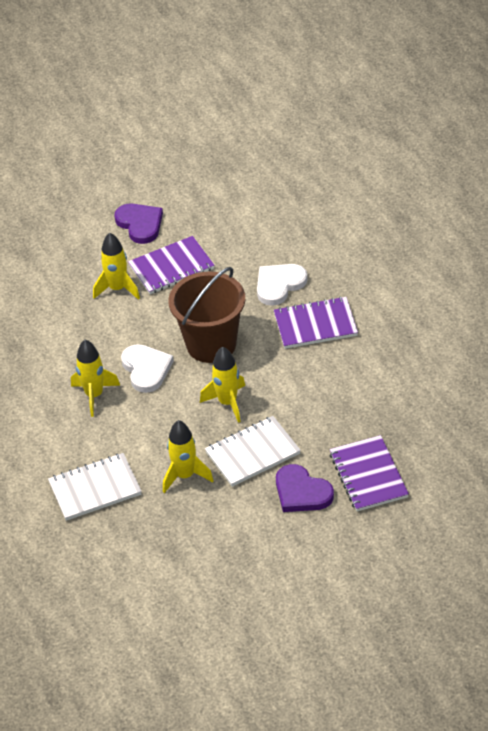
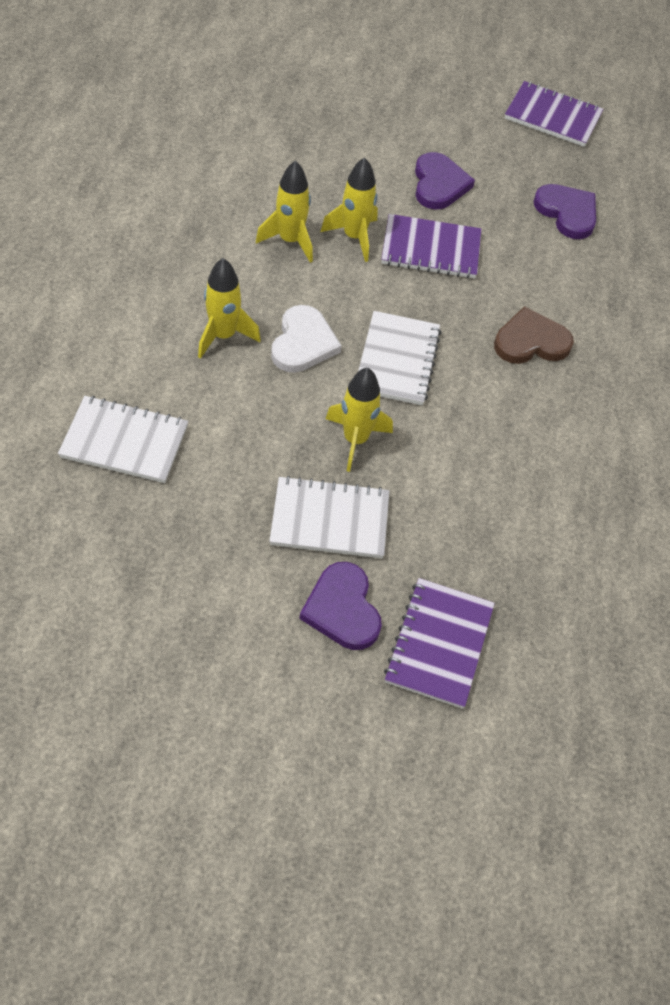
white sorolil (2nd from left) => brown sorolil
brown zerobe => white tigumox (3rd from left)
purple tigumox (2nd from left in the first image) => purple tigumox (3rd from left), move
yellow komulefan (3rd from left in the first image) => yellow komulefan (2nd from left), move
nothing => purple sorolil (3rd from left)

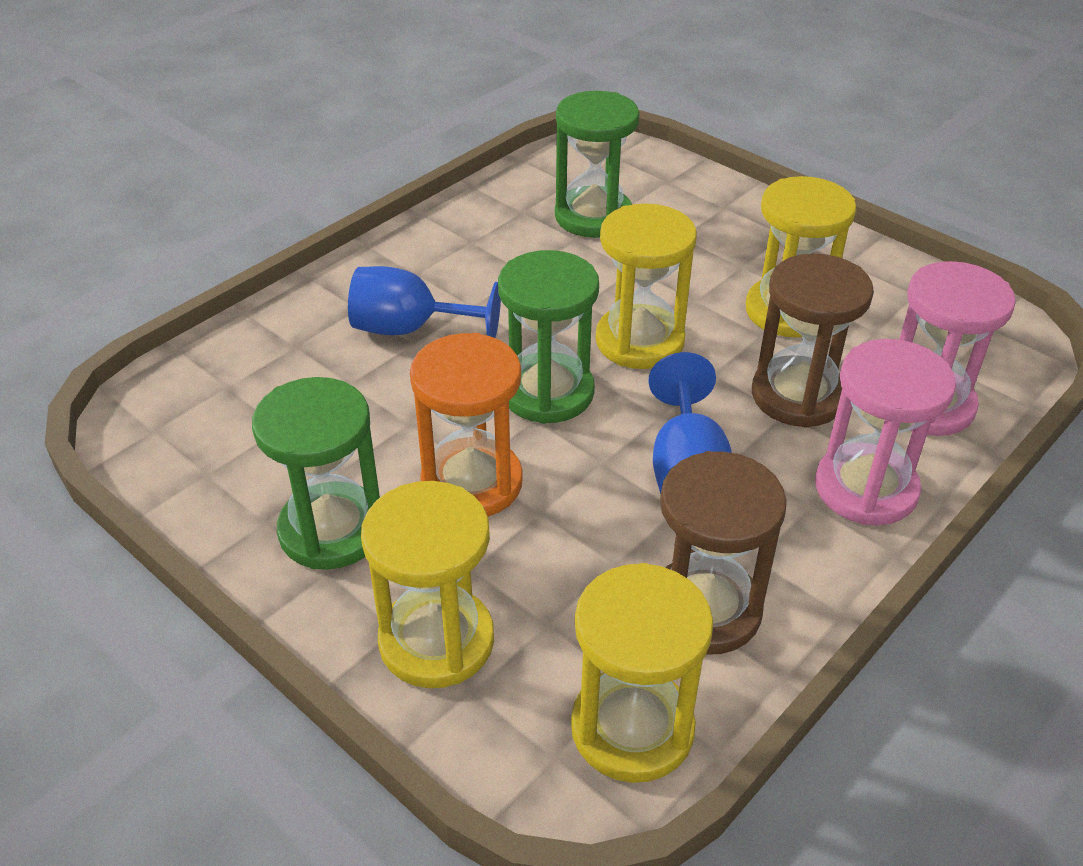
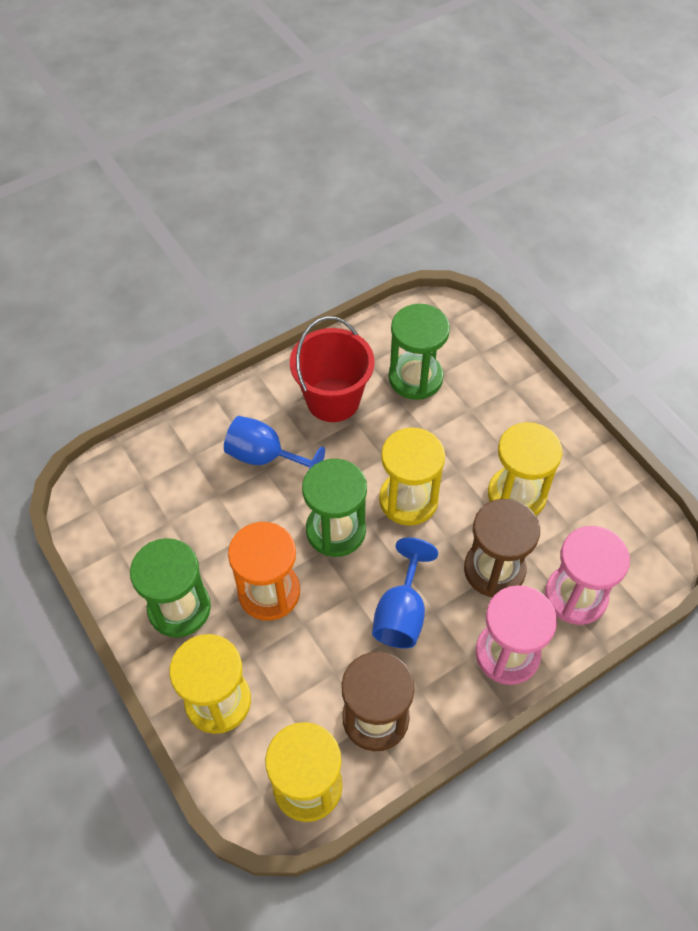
nothing => red zerobe

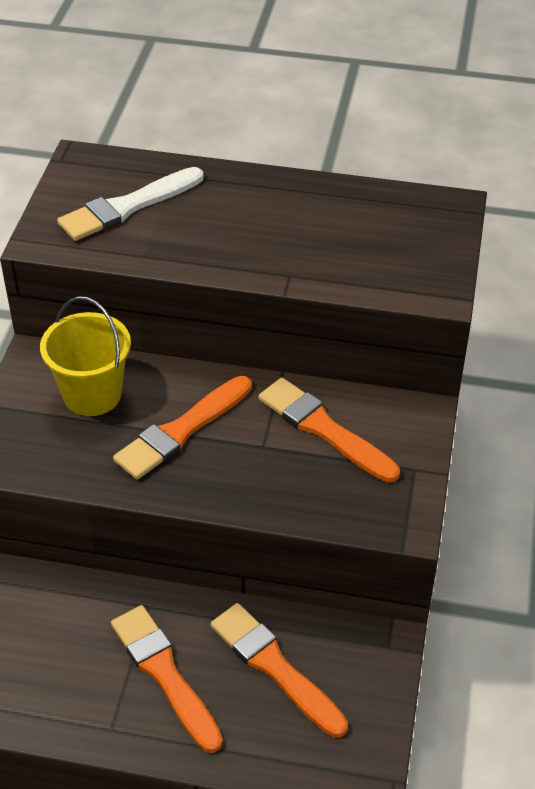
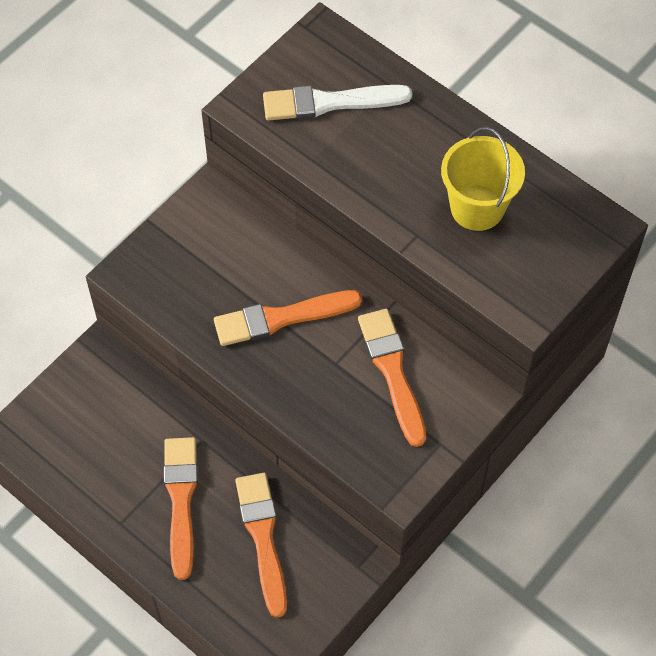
yellow zerobe, move

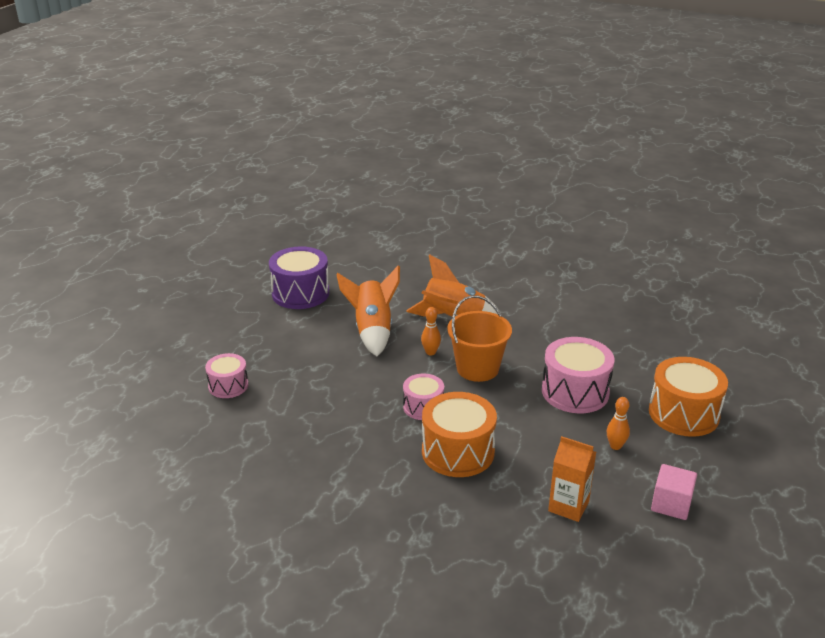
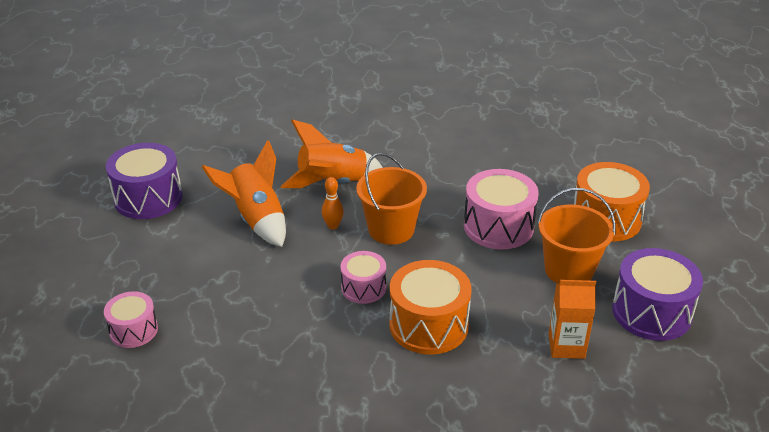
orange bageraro (2nd from left) => orange zerobe (2nd from left)
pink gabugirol => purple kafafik (2nd from left)

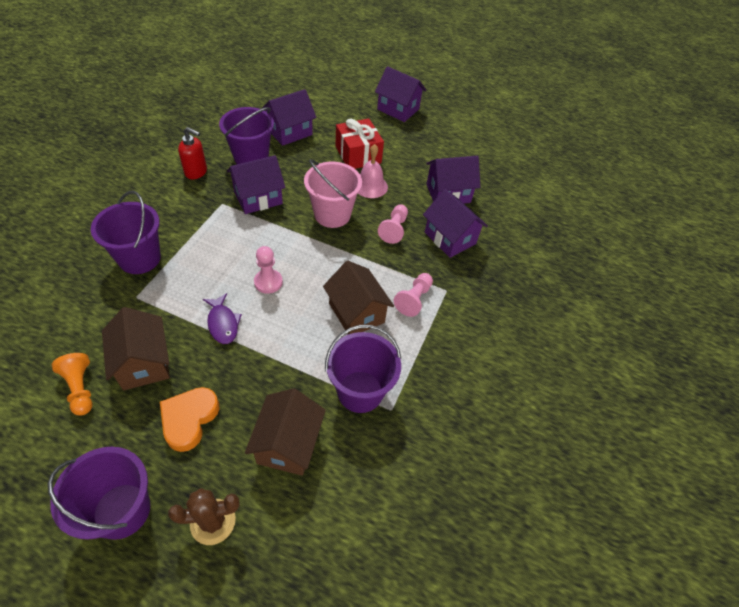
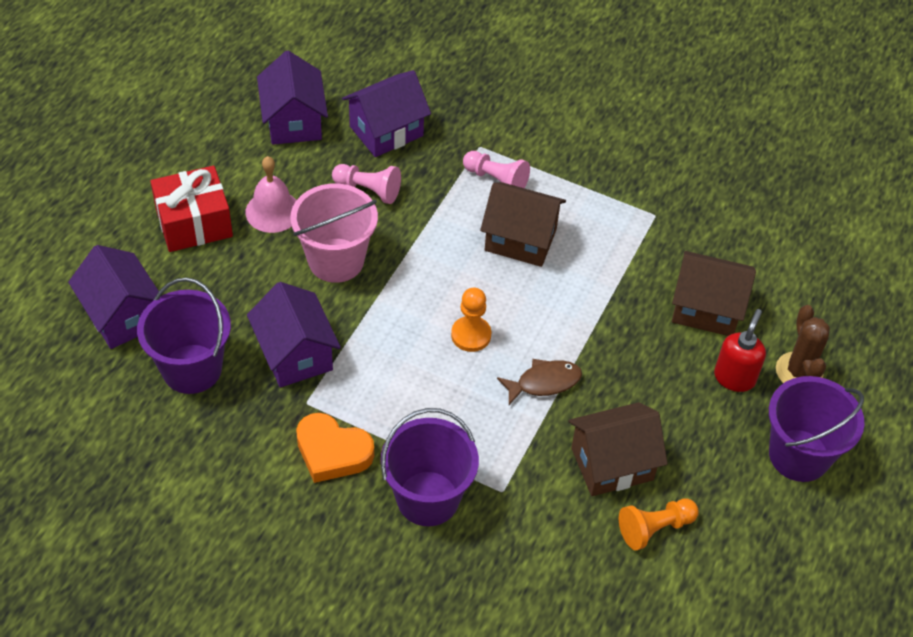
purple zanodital (3rd from left) => nothing
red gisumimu, move
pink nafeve (1st from left) => orange nafeve (1st from left)
brown zanodital (3rd from left in the first image) => brown zanodital (1st from left), 45 degrees clockwise
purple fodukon => brown fodukon
purple zerobe (4th from left) => nothing
orange sorolil, move

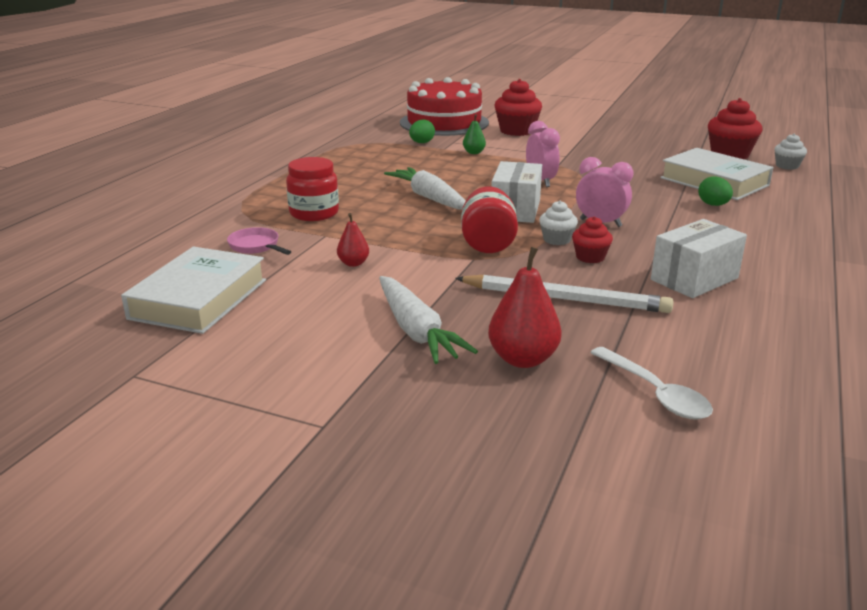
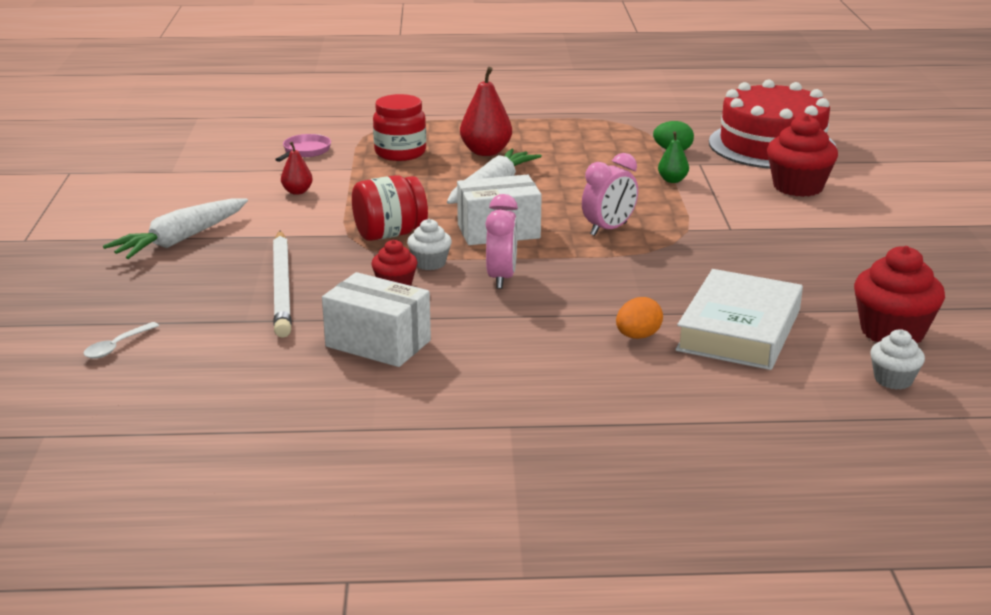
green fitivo (2nd from left) => orange fitivo
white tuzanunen (1st from left) => nothing
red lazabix (2nd from left), move
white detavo, x0.63

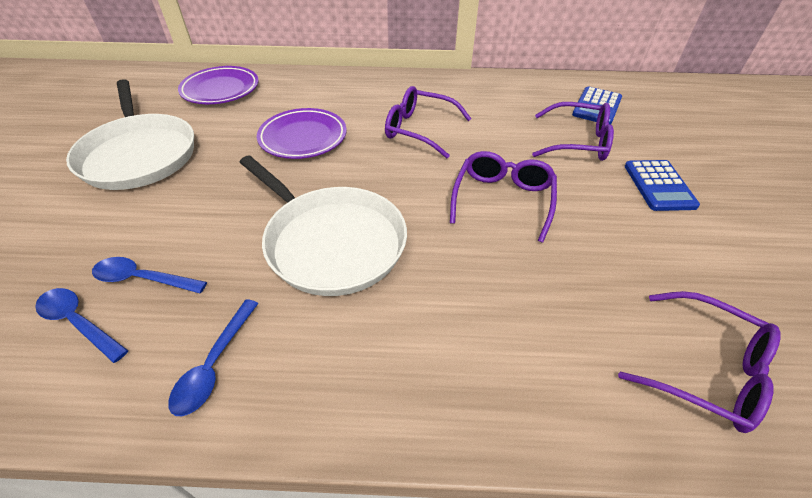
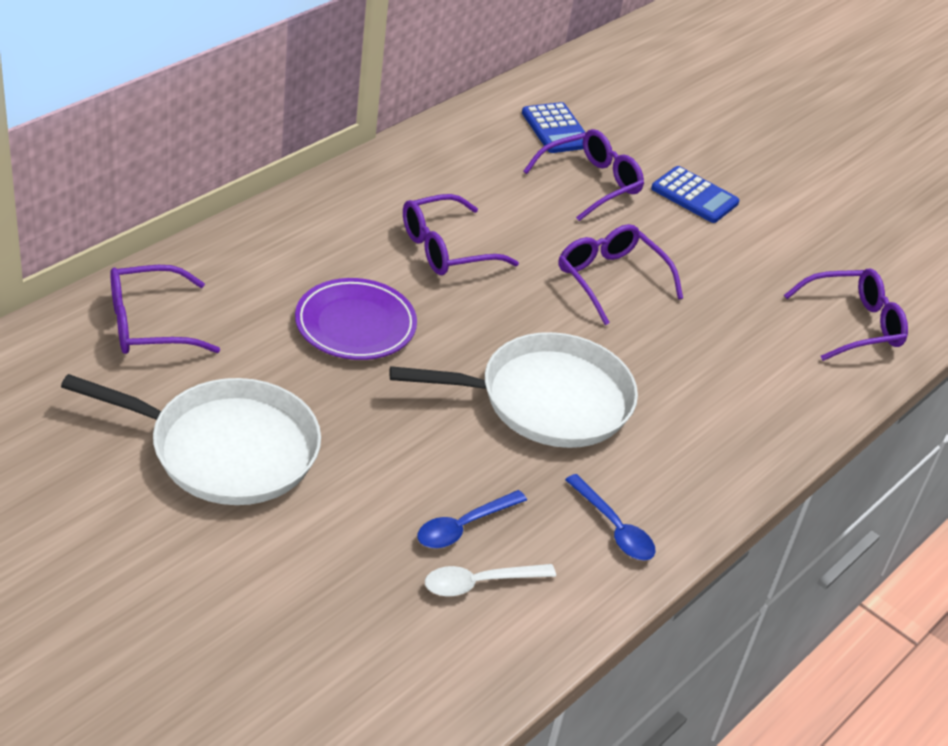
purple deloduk (1st from left) => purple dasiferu (1st from left)
blue detavo (1st from left) => white detavo

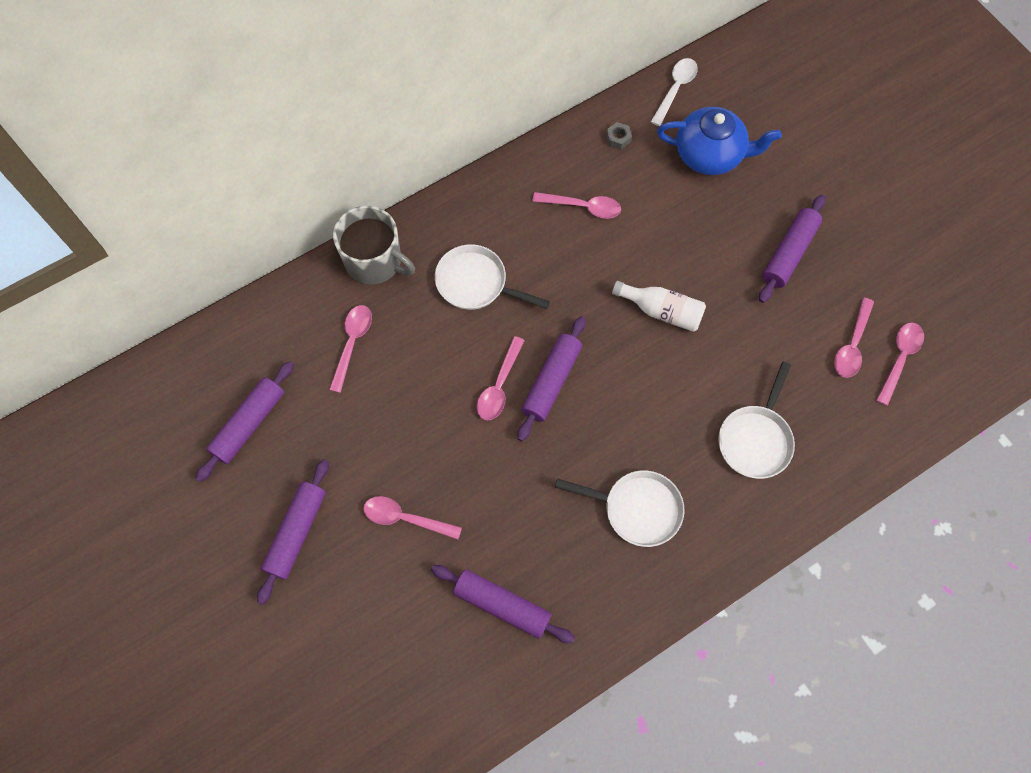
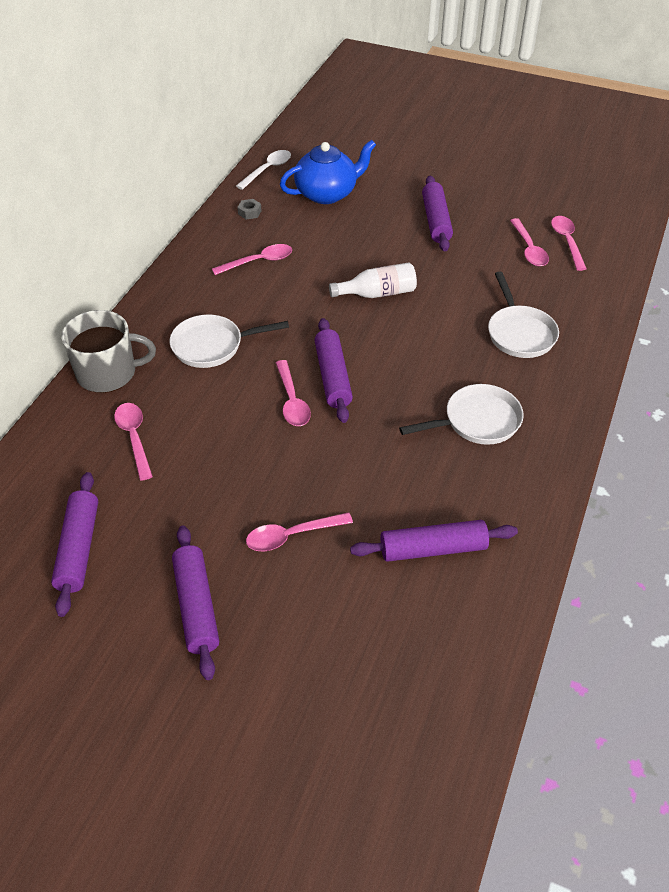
white detavo, 45 degrees clockwise

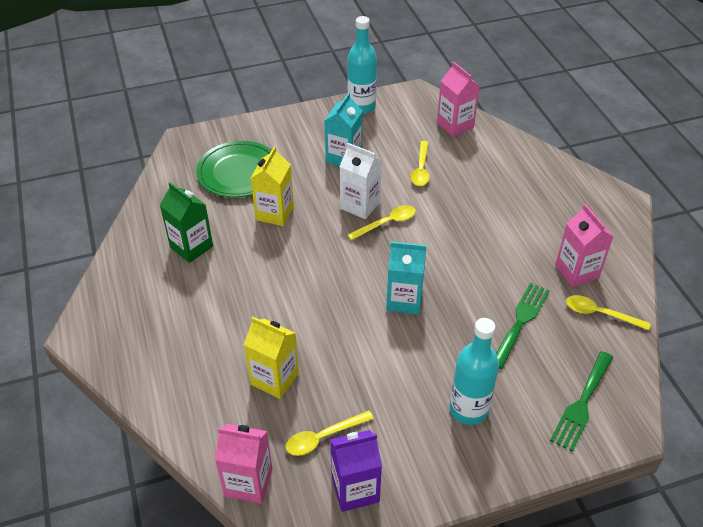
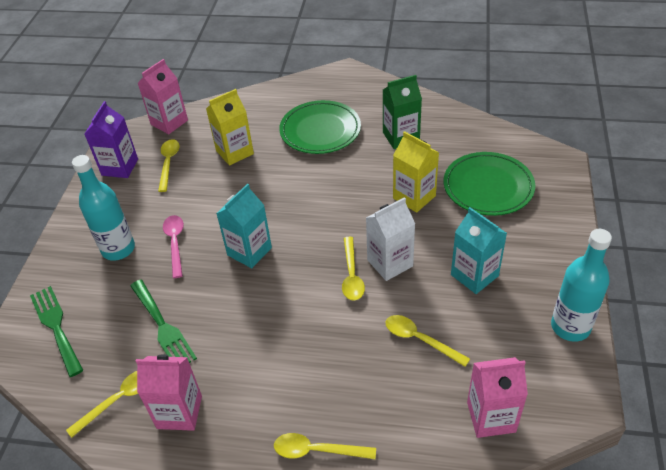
nothing => green deloduk (1st from left)
nothing => pink detavo
nothing => yellow detavo (3rd from left)

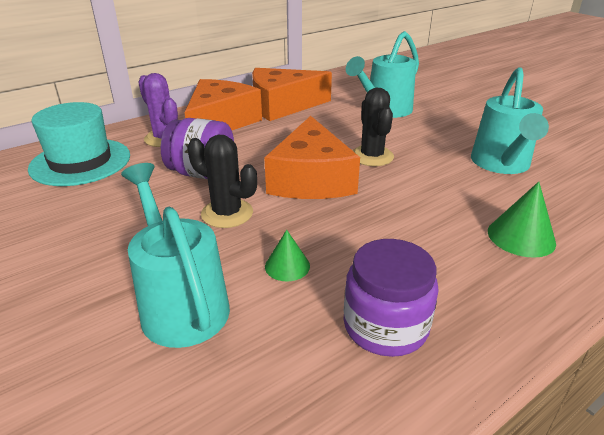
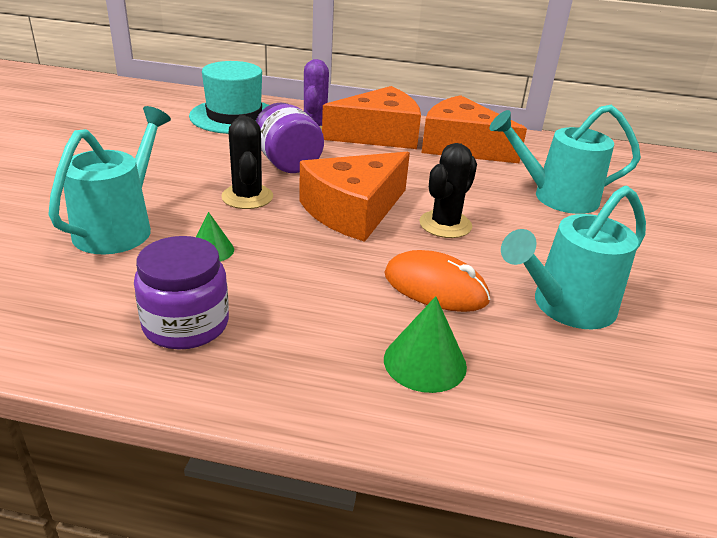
nothing => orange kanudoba

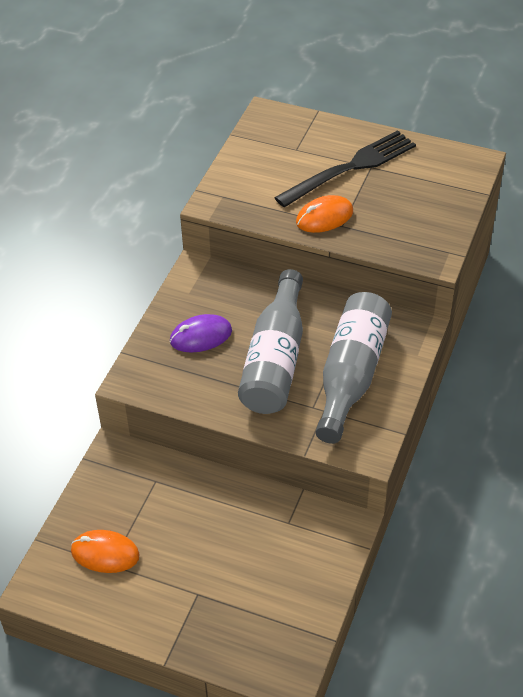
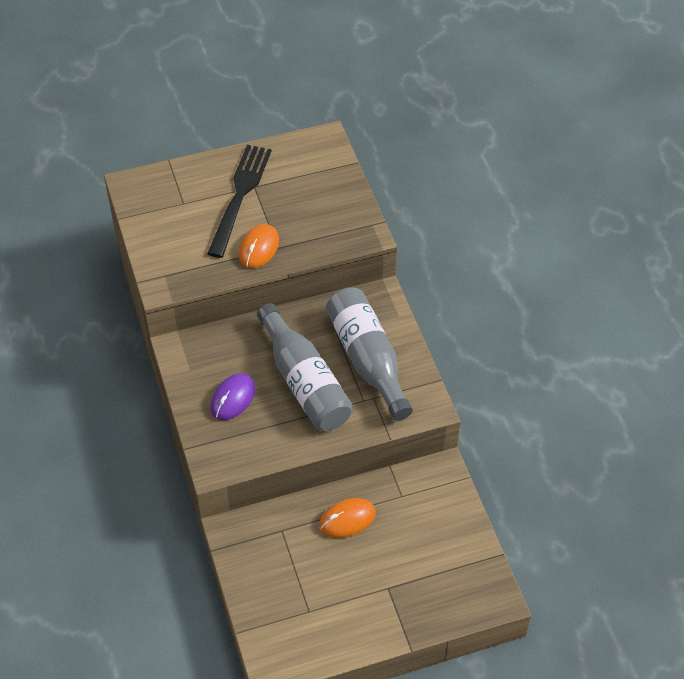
orange kanudoba (1st from left in the first image) => orange kanudoba (2nd from left), move

